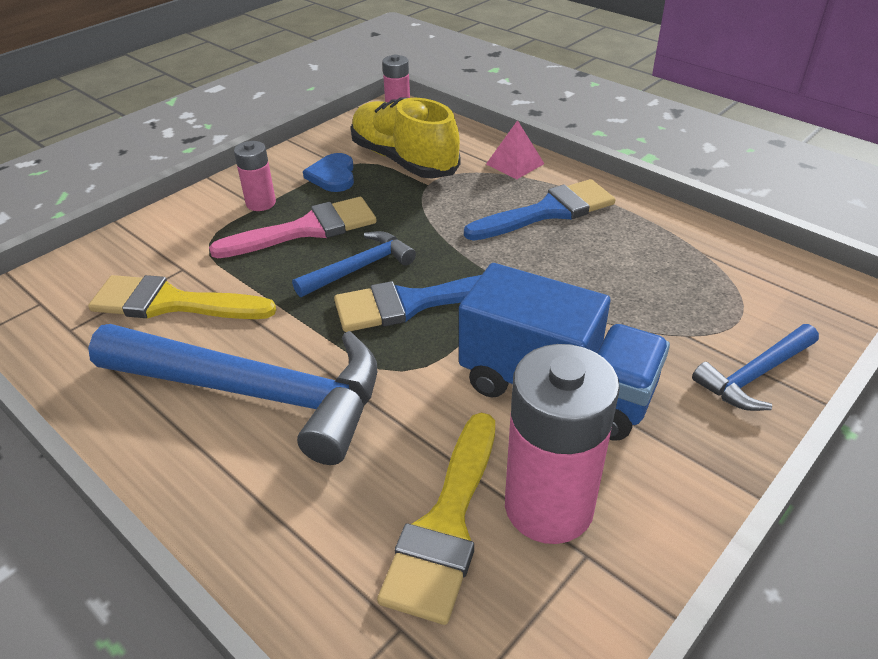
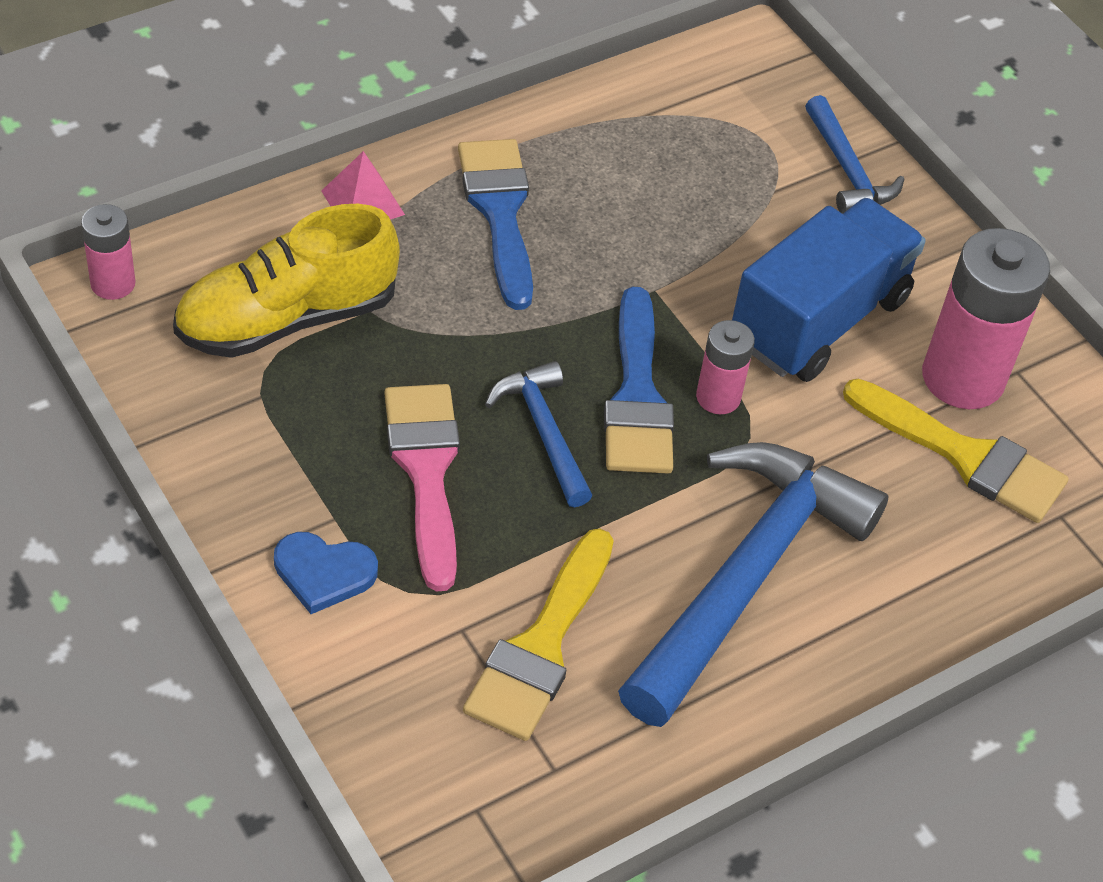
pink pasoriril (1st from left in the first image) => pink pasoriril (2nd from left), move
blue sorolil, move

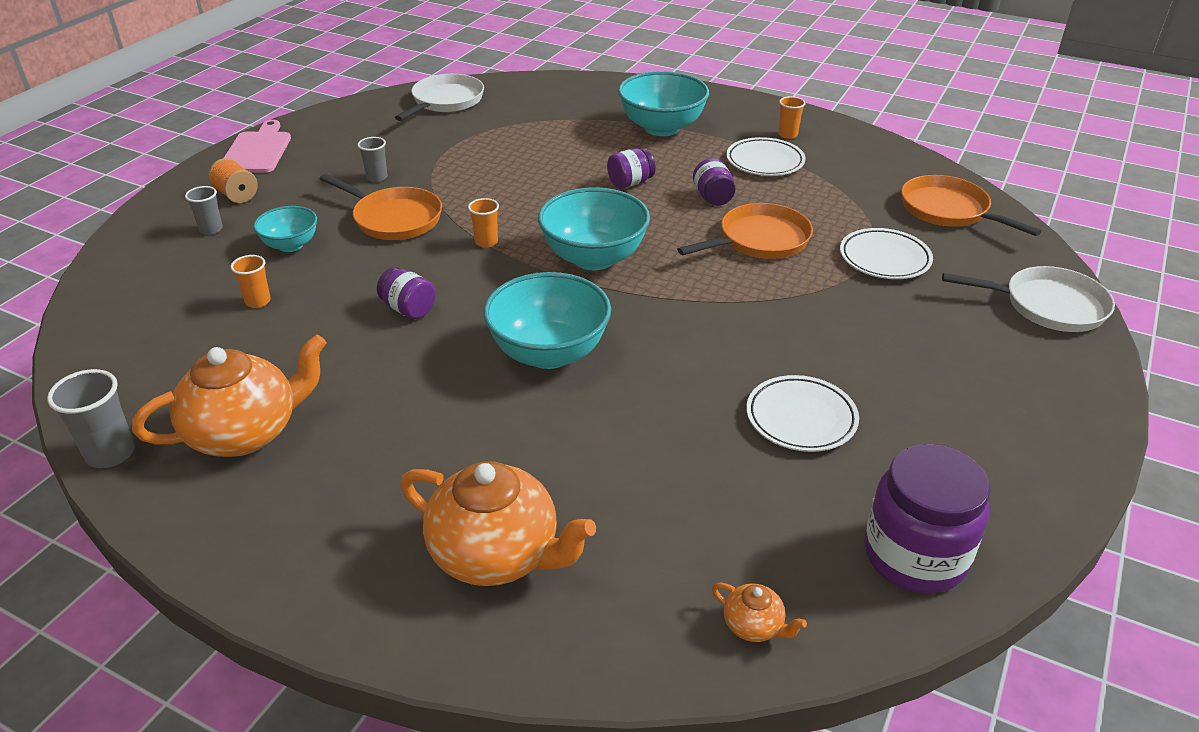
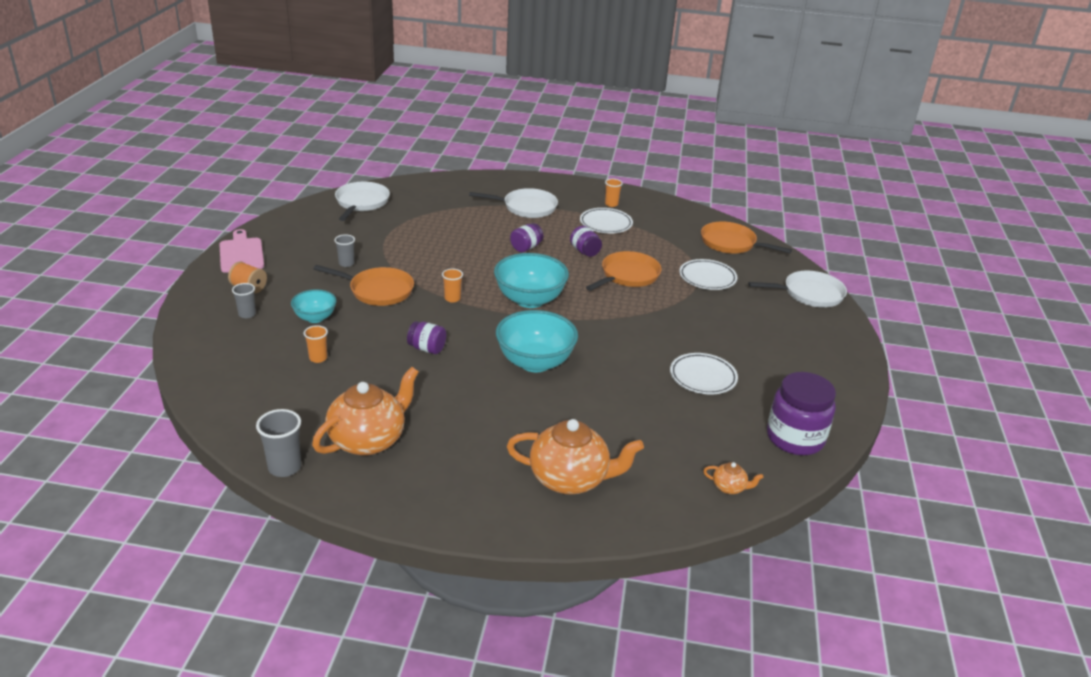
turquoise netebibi (4th from left) => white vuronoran (2nd from left)

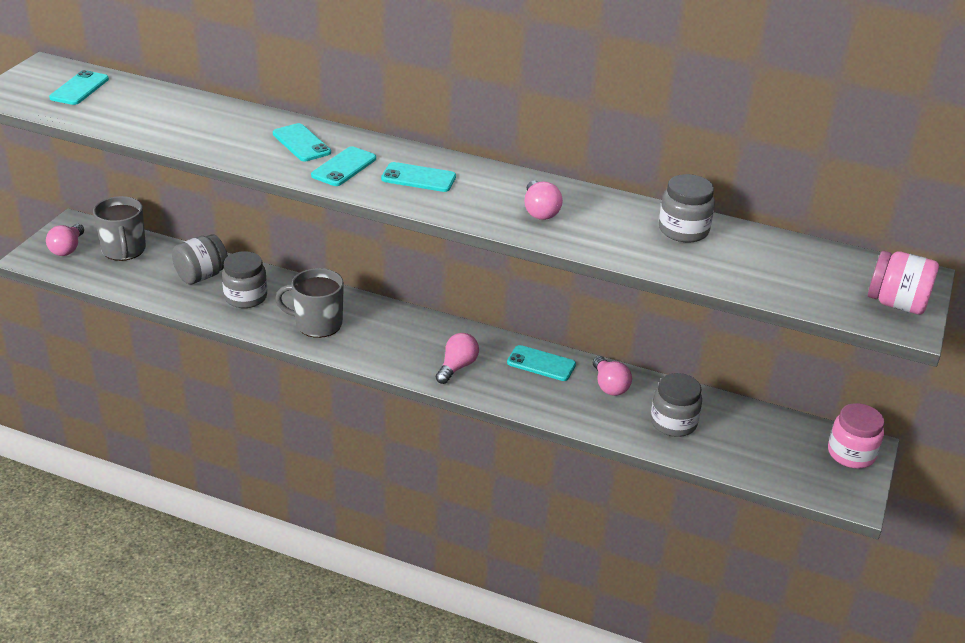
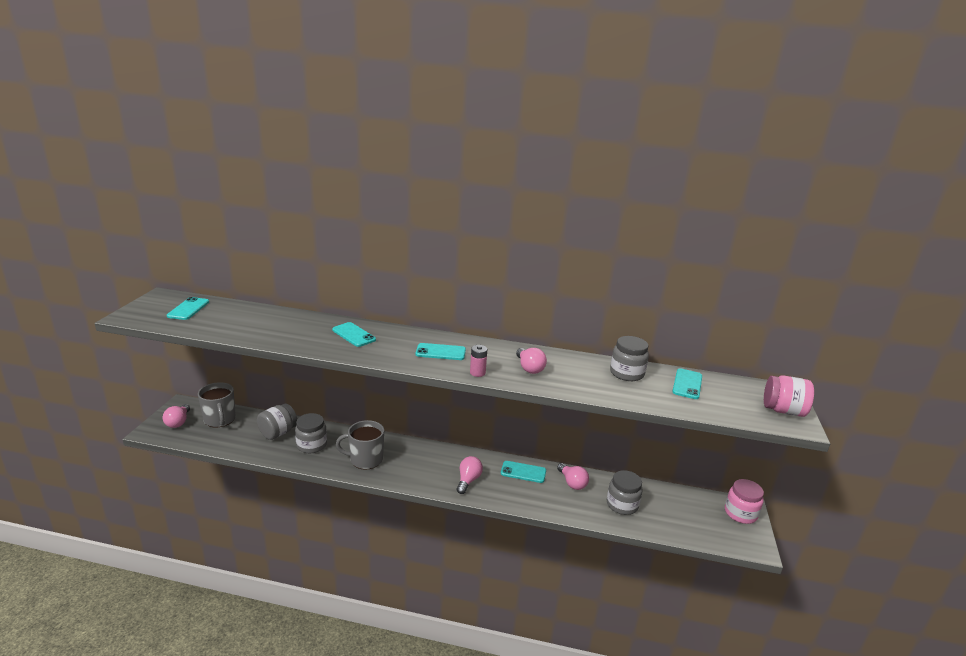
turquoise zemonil (3rd from left in the first image) => turquoise zemonil (5th from left), move
nothing => pink pasoriril

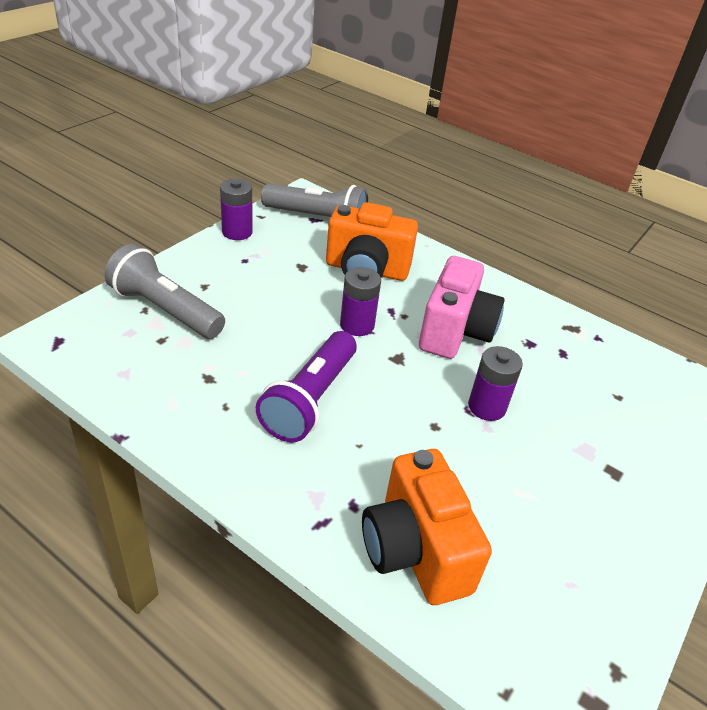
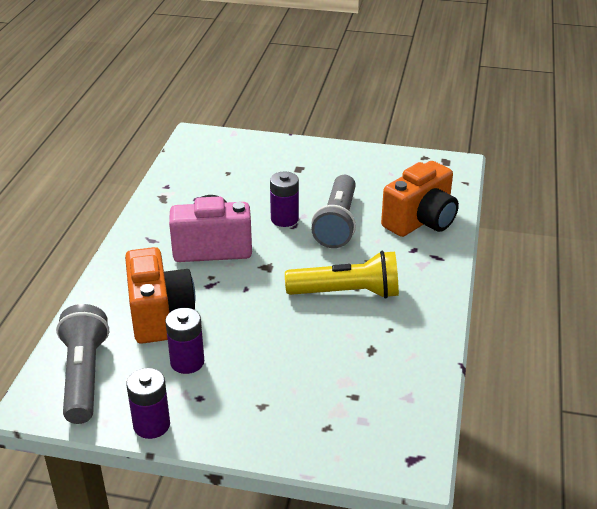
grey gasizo (1st from left in the first image) => grey gasizo (2nd from left), move
purple pasoriril (2nd from left), move
purple gasizo => yellow gasizo

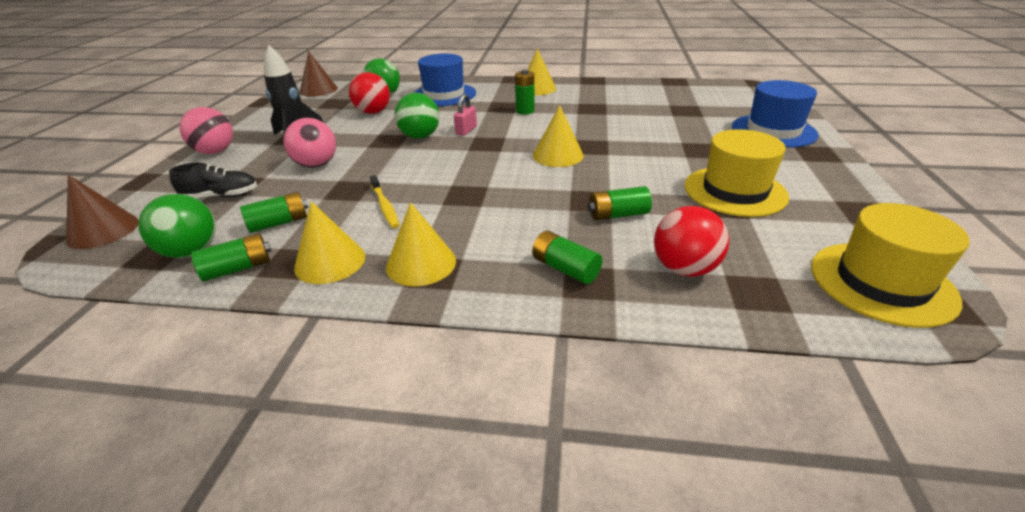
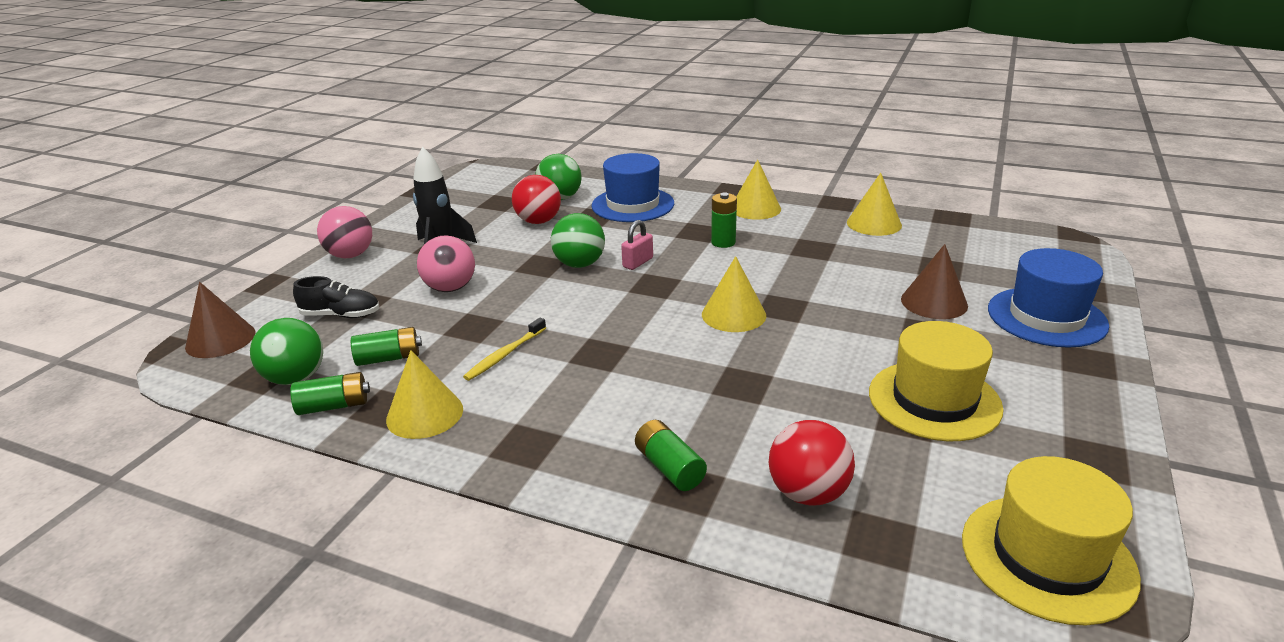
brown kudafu (2nd from left), move
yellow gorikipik, 45 degrees clockwise
green pasoriril (5th from left) => nothing
yellow kudafu (2nd from left in the first image) => yellow kudafu (4th from left), move

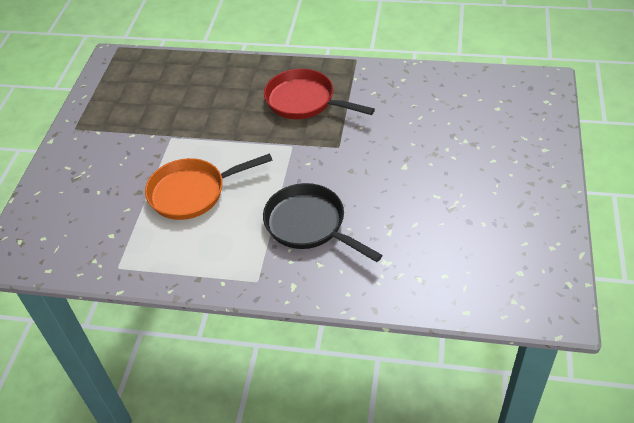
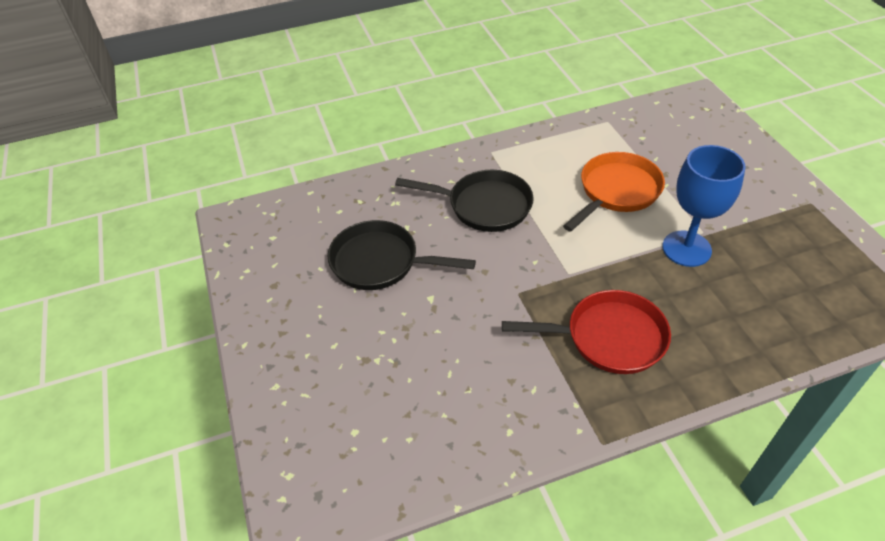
nothing => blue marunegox
nothing => black vuronoran (1st from left)

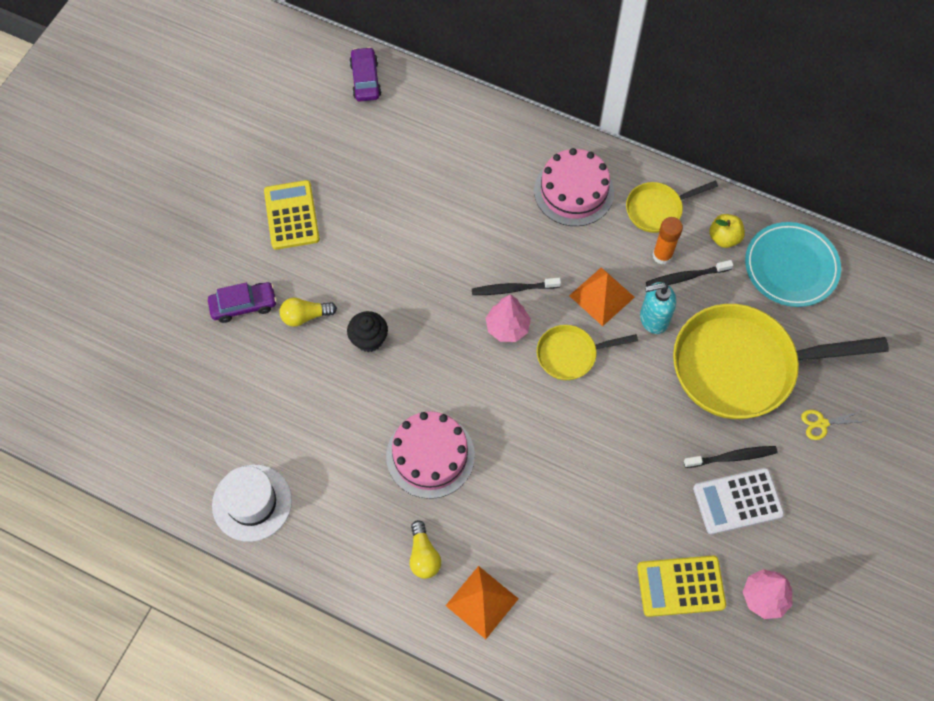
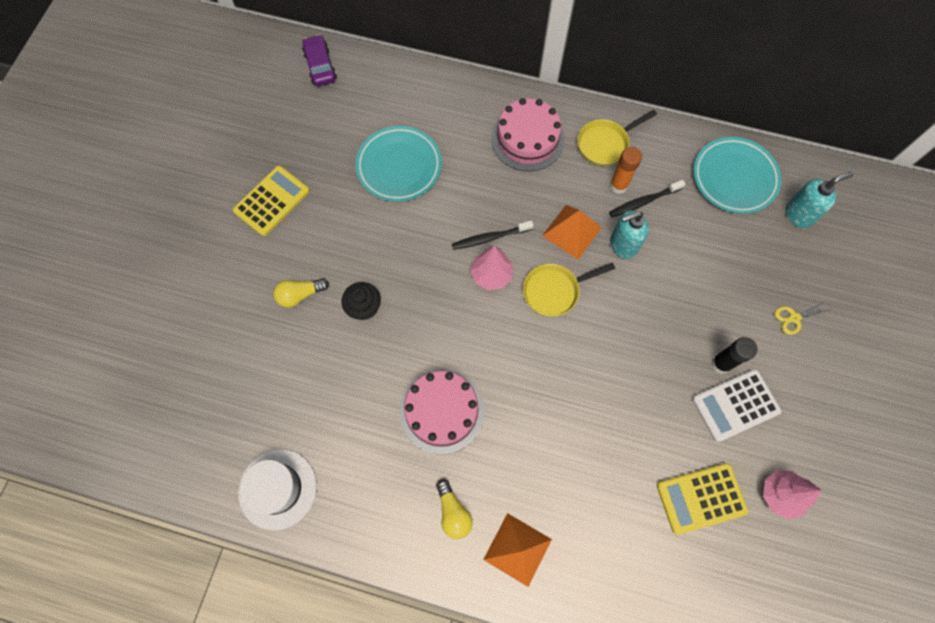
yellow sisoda (1st from left), 60 degrees clockwise
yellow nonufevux => nothing
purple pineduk (1st from left) => nothing
yellow vuronoran (3rd from left) => nothing
black gorikipik (3rd from left) => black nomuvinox
nothing => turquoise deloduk (1st from left)
nothing => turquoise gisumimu (2nd from left)

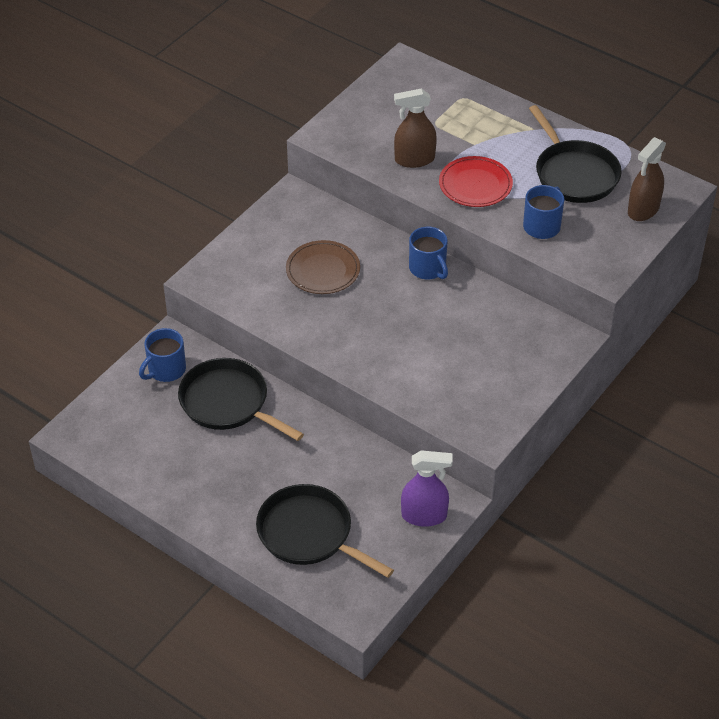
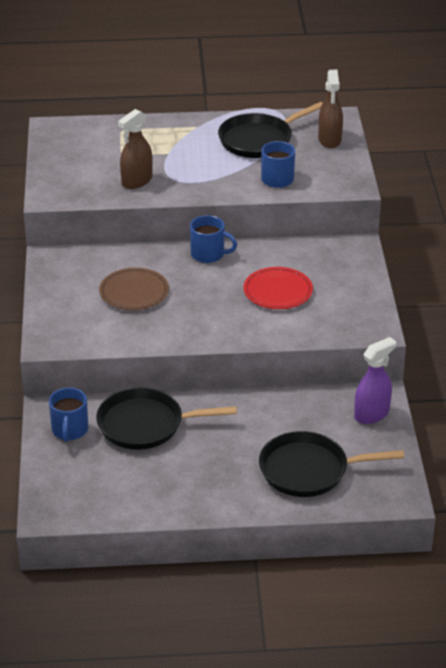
black vuronoran (3rd from left in the first image) => black vuronoran (2nd from left), 120 degrees clockwise
red deloduk, move

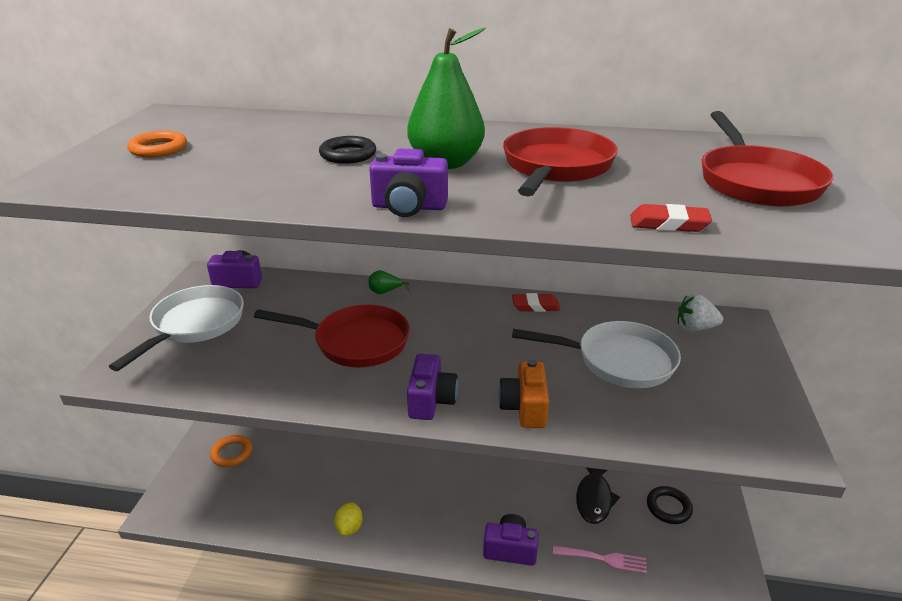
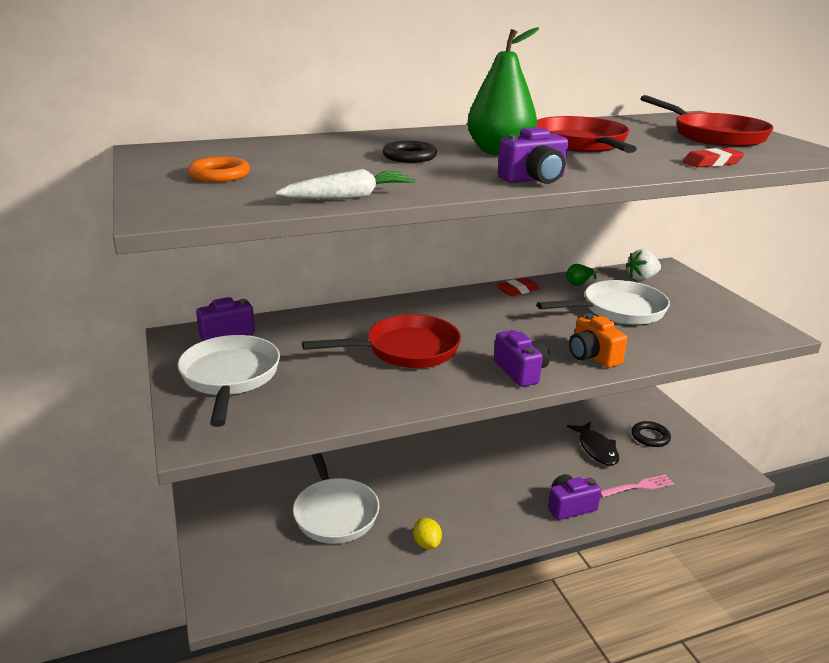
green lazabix (1st from left in the first image) => green lazabix (2nd from left), move
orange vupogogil (2nd from left) => nothing
nothing => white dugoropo
nothing => white vuronoran (2nd from left)

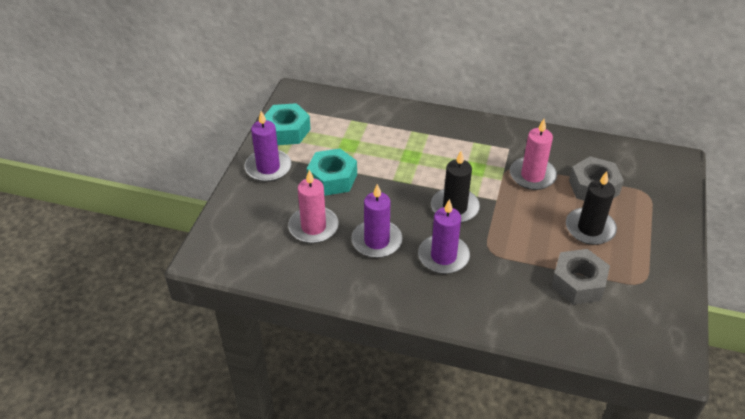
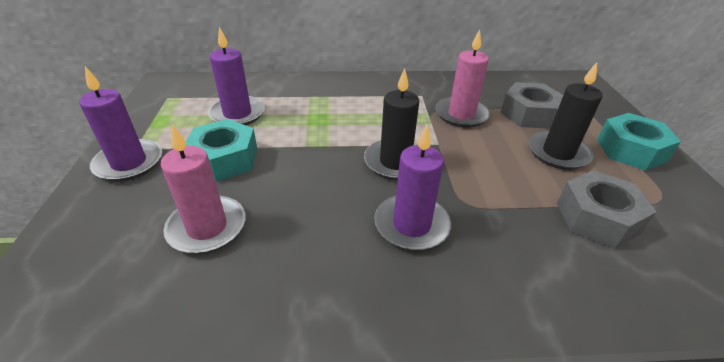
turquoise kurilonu (1st from left in the first image) => turquoise kurilonu (2nd from left), move
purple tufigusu (2nd from left), move

